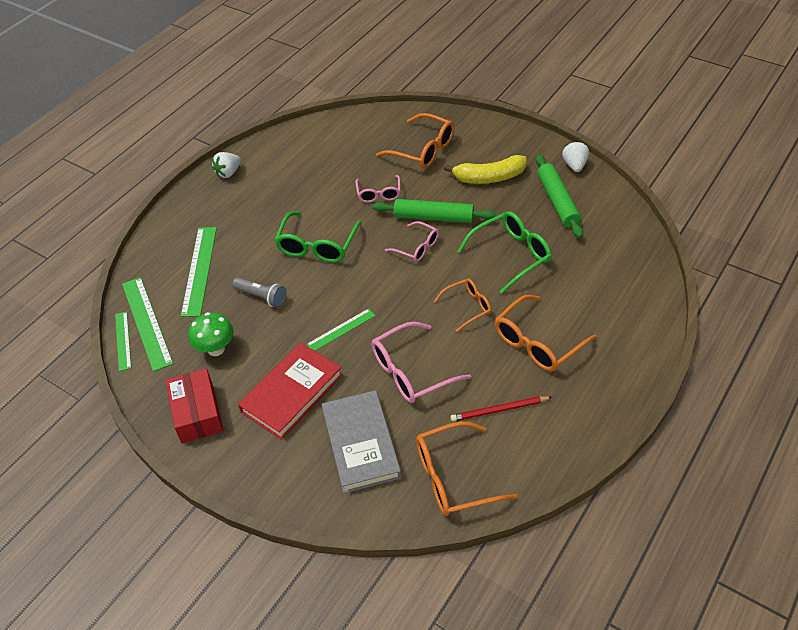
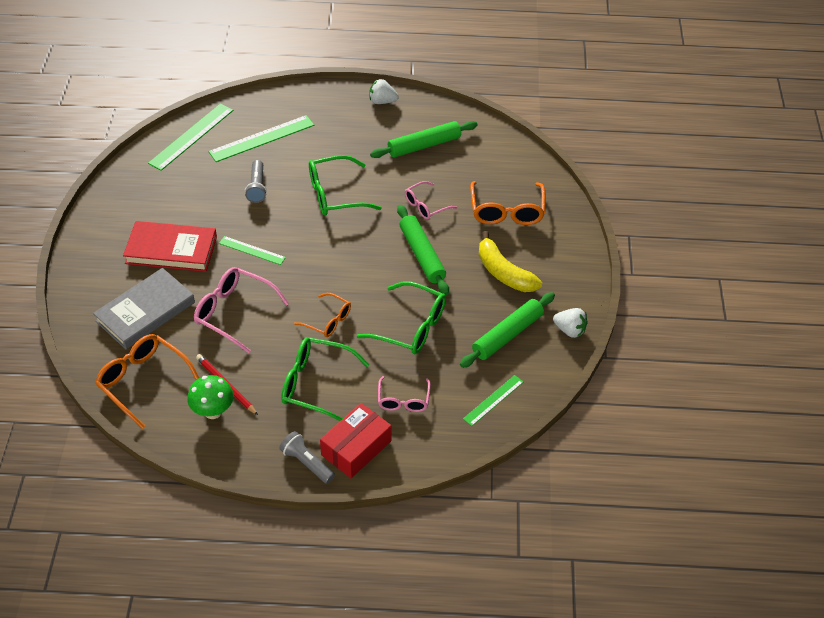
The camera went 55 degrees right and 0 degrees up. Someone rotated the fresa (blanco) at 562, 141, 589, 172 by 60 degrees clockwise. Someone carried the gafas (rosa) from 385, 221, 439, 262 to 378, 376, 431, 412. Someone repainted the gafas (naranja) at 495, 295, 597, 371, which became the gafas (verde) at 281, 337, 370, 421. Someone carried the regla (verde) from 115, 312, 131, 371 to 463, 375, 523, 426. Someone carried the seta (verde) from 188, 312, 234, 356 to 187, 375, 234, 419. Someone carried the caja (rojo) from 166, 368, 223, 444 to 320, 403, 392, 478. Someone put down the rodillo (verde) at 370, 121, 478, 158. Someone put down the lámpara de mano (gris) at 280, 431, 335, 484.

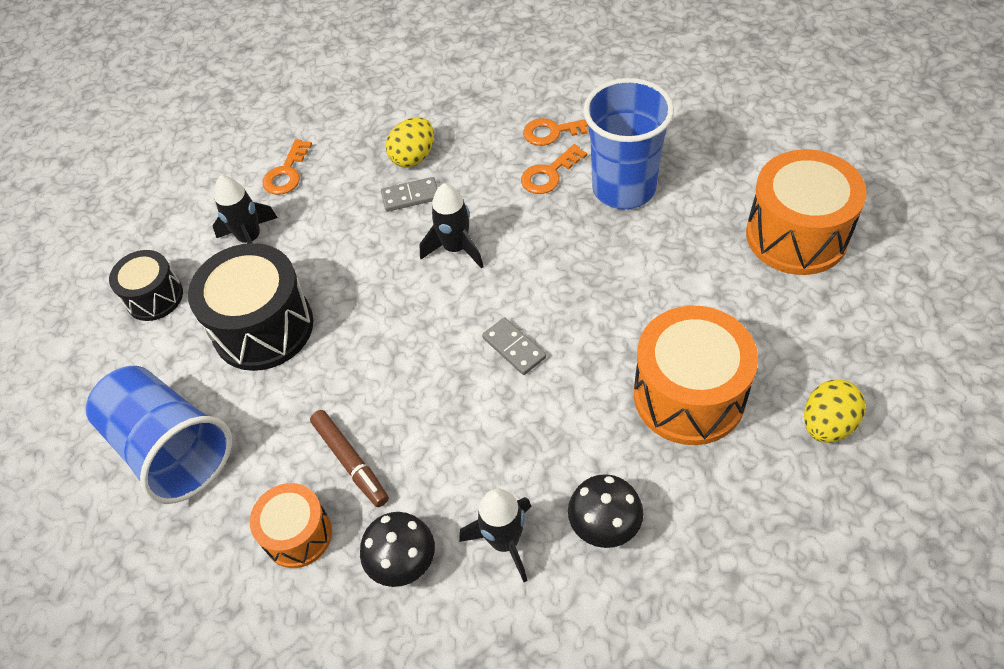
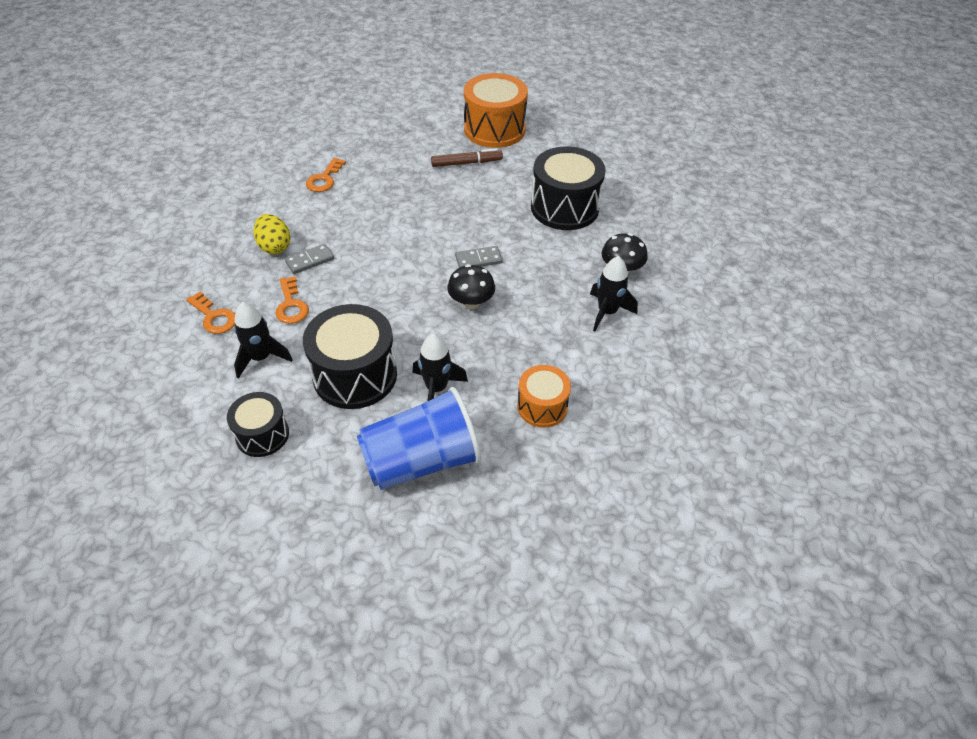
The camera went 70 degrees left and 5 degrees down. Someone took away the vaso (azul) at 583, 78, 674, 209. Someone carried the llave (naranja) from 521, 144, 587, 194 to 275, 276, 309, 324. Someone rotated the ficha de dominó (gris) at 381, 177, 438, 212 by 45 degrees clockwise. Someone carried the cohete (negro) from 420, 183, 484, 269 to 413, 334, 468, 401. Someone repainted the tambor (naranja) at 634, 306, 758, 445, which became the tambor (negro) at 531, 146, 606, 230. Someone took away the huevo (amarillo) at 804, 379, 866, 443. Someone carried the rotulador (marrón) from 310, 410, 389, 507 to 431, 148, 503, 167. Someone carried the seta (negro) from 360, 512, 435, 587 to 447, 264, 495, 309.

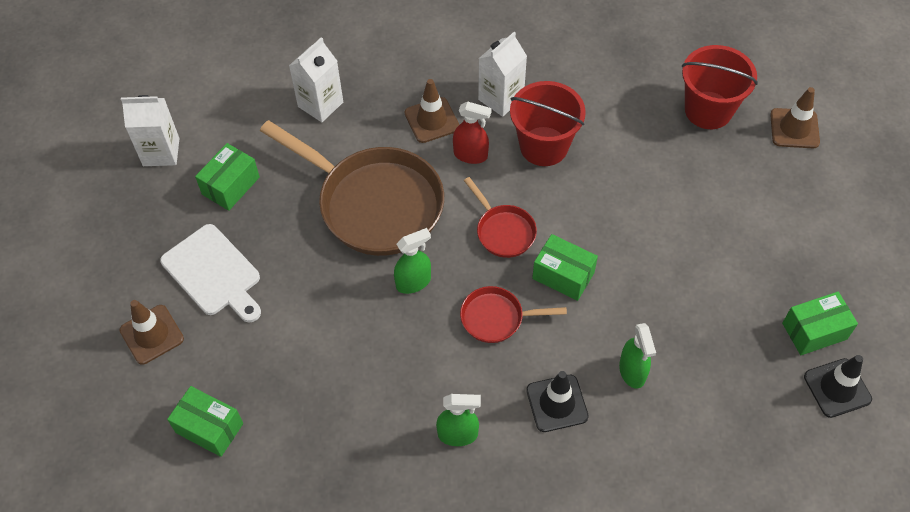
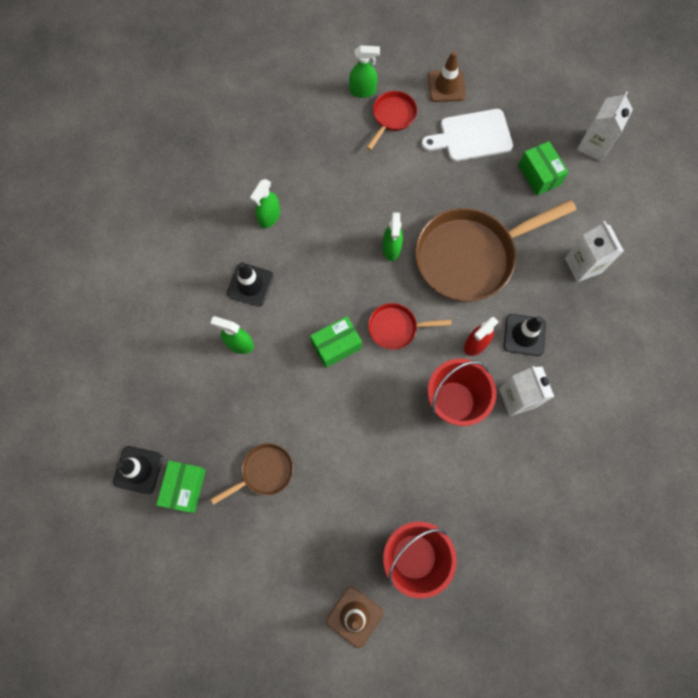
The camera went 120 degrees right and 15 degrees up. Someone repainted the cono de tráfico (marrón) at 405, 79, 459, 143, which became the cono de tráfico (negro) at 504, 314, 546, 356. Someone carried the sartén (rojo) from 460, 286, 567, 343 to 366, 91, 417, 150. Someone swapped the caja (verde) at 167, 386, 243, 457 for the pulverizador (verde) at 349, 45, 380, 98. Someone put down the sartén (marrón) at 211, 443, 293, 505.

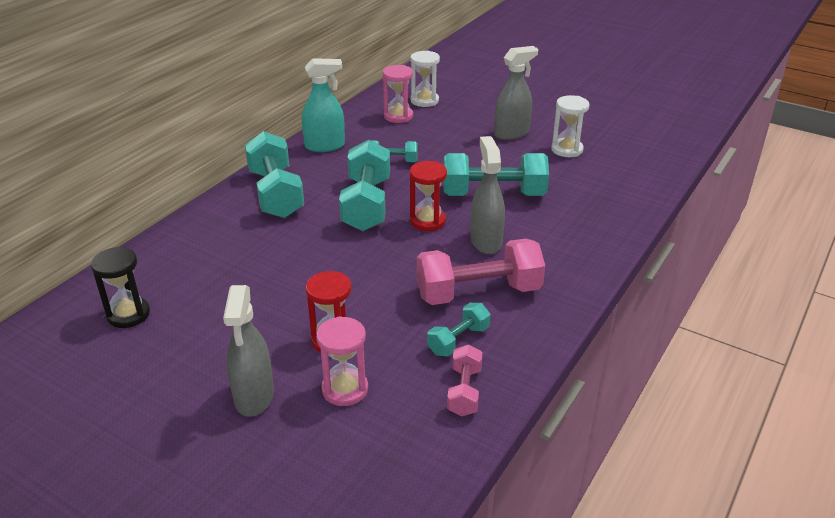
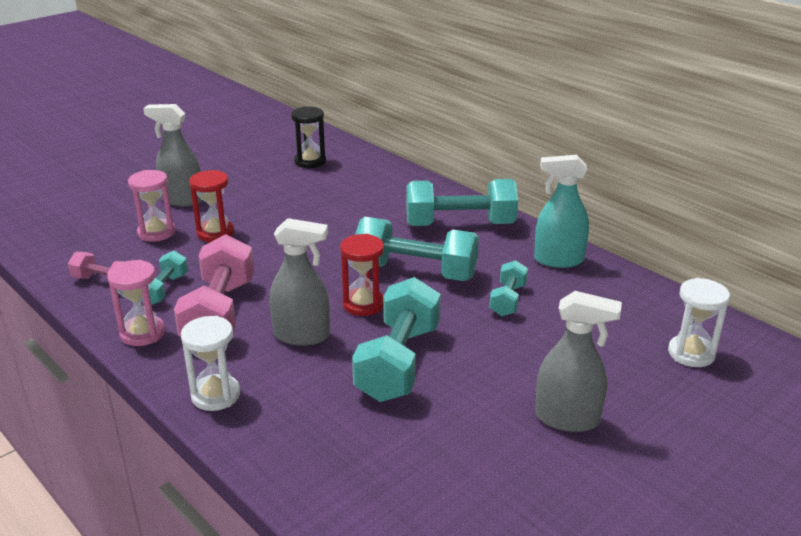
The camera went 105 degrees right and 5 degrees down. Someone rotated the pulverizador (gris) at 494, 46, 538, 140 by 60 degrees counterclockwise. Someone rotated the pulverizador (turquesa) at 302, 58, 345, 152 by 90 degrees clockwise. Someone carried the reloj de arena (rosa) from 383, 65, 413, 123 to 107, 260, 165, 346. Someone carried the reloj de arena (blanco) from 551, 95, 589, 157 to 181, 316, 240, 411. Someone rotated the mancuerna (turquesa) at 427, 303, 490, 357 by 45 degrees clockwise.

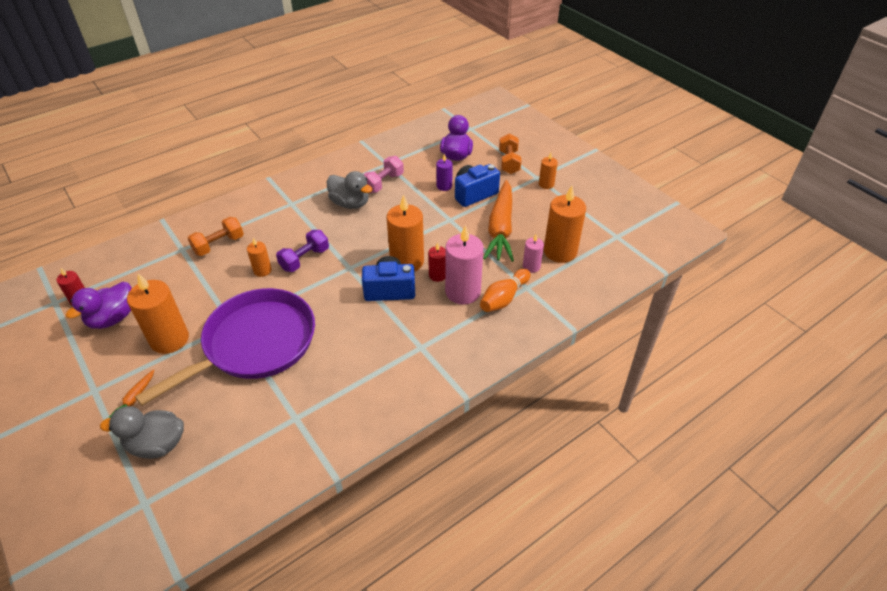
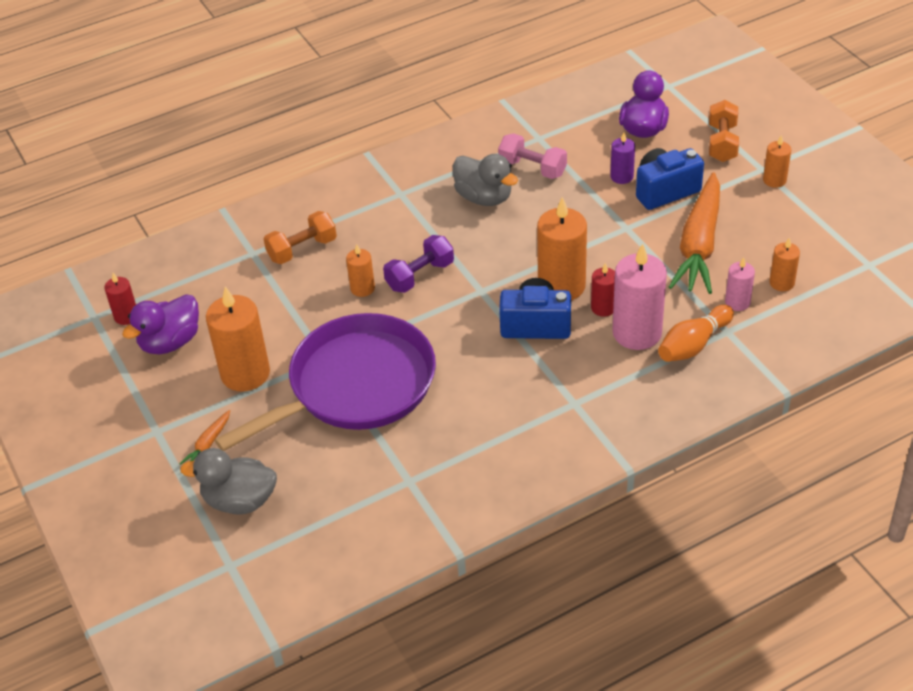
The camera went 10 degrees right and 0 degrees up. Someone rotated the mancuerna (rosa) at 364, 156, 404, 193 by 75 degrees clockwise. Someone scaled the vela (naranja) at 544, 186, 586, 263 by 0.52.

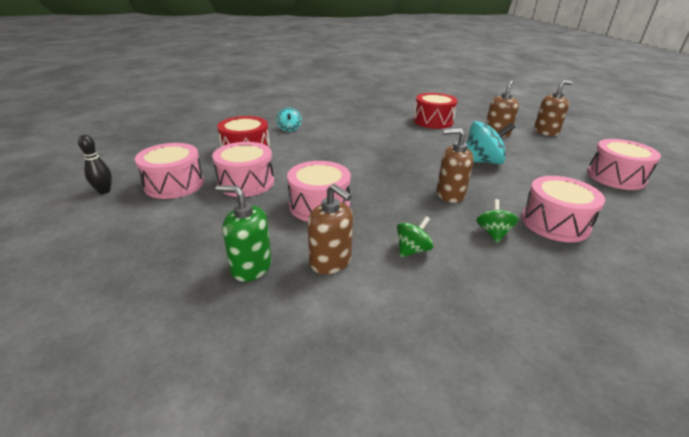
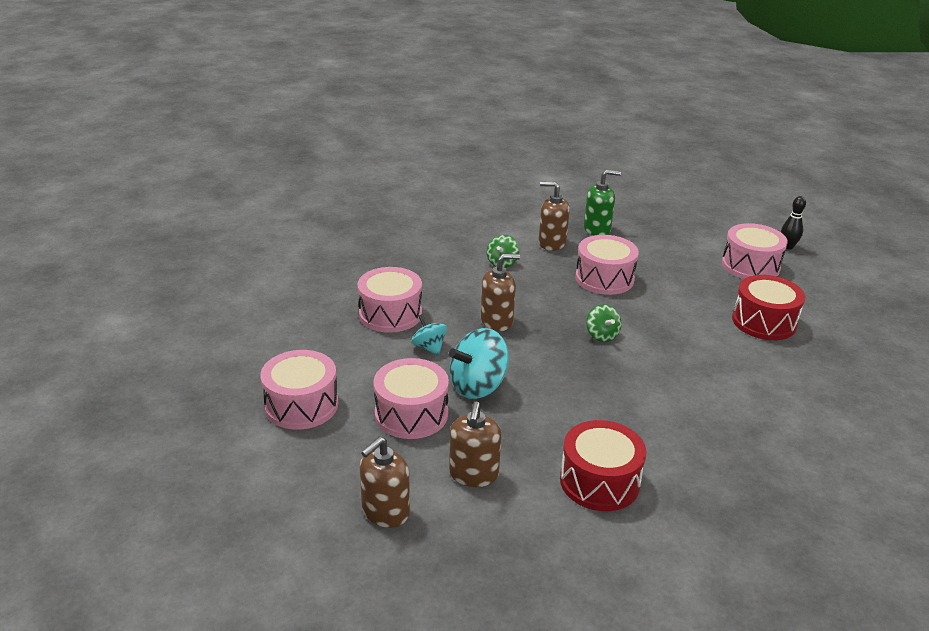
The camera went 155 degrees right and 0 degrees up. Someone carried the peonza (turquesa) from 277, 107, 302, 132 to 411, 314, 447, 355. Someone carried the tambor (rosa) from 212, 142, 274, 197 to 373, 358, 449, 439. Someone carried the peonza (verde) from 476, 199, 518, 243 to 586, 304, 622, 342.

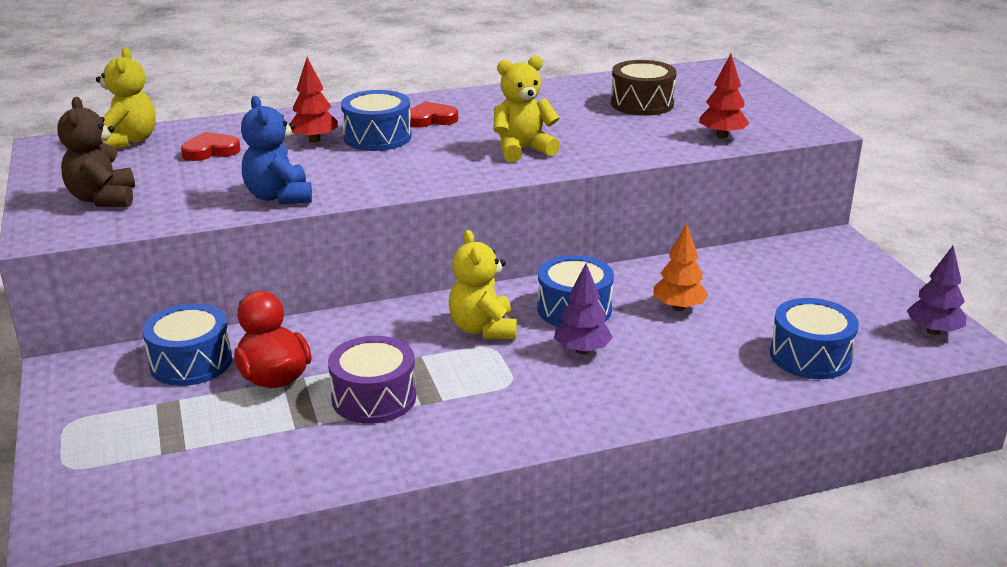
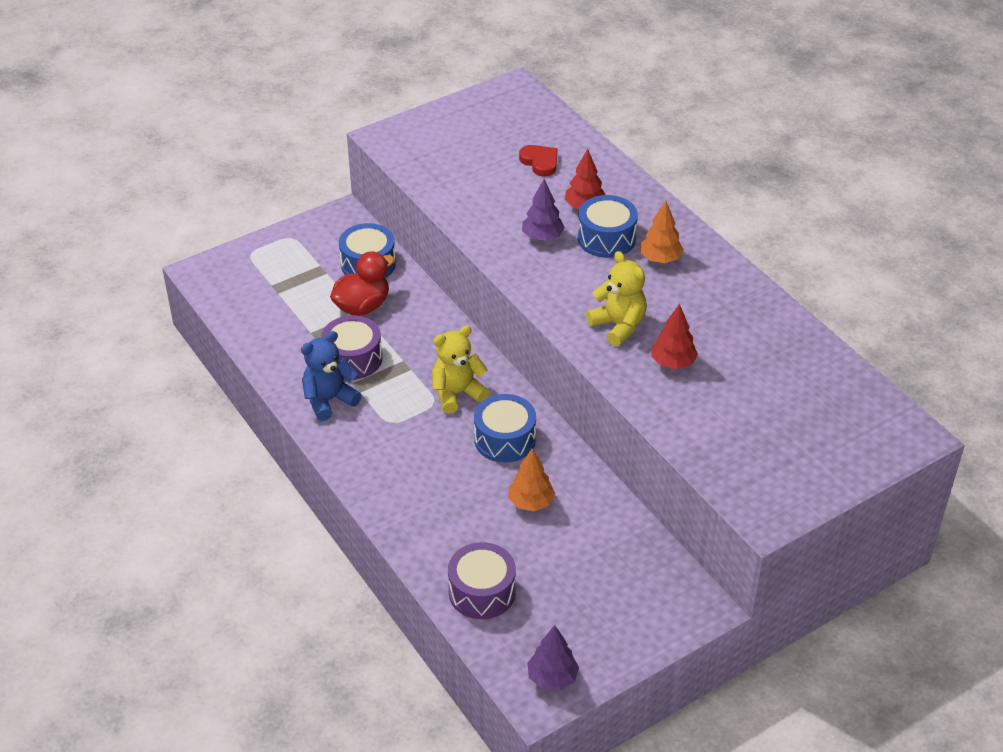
The camera went 75 degrees right and 15 degrees up. Someone took away the osito (amarillo) at 96, 47, 156, 149. Someone carried the árbol (rojo) from 699, 54, 750, 138 to 651, 303, 698, 369. Someone took away the tambor (marrón) at 611, 60, 677, 116. Someone carried the osito (azul) from 241, 96, 312, 204 to 301, 331, 362, 421. Someone took away the osito (marrón) at 57, 97, 135, 207. Someone swapped the corazón (rojo) at 408, 101, 458, 128 for the árbol (naranja) at 640, 201, 684, 263. Someone carried the árbol (morado) from 554, 263, 613, 354 to 522, 179, 565, 241. Someone repainted the tambor (azul) at 770, 298, 859, 379, which became the tambor (morado) at 448, 542, 516, 619.

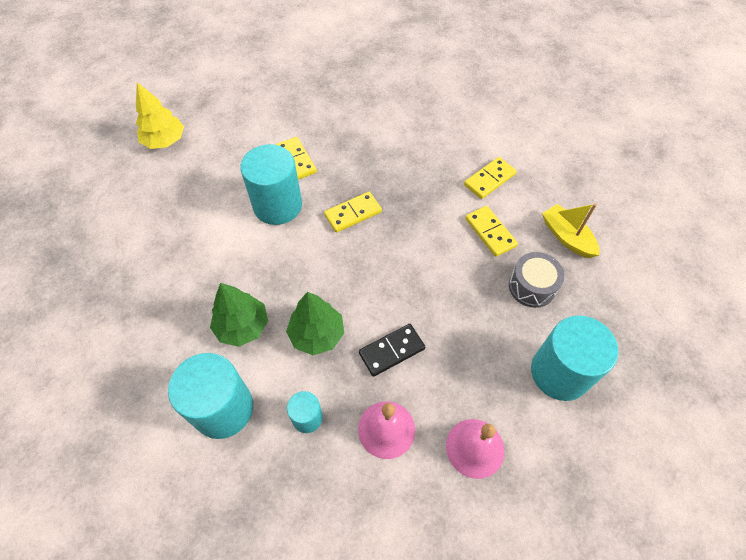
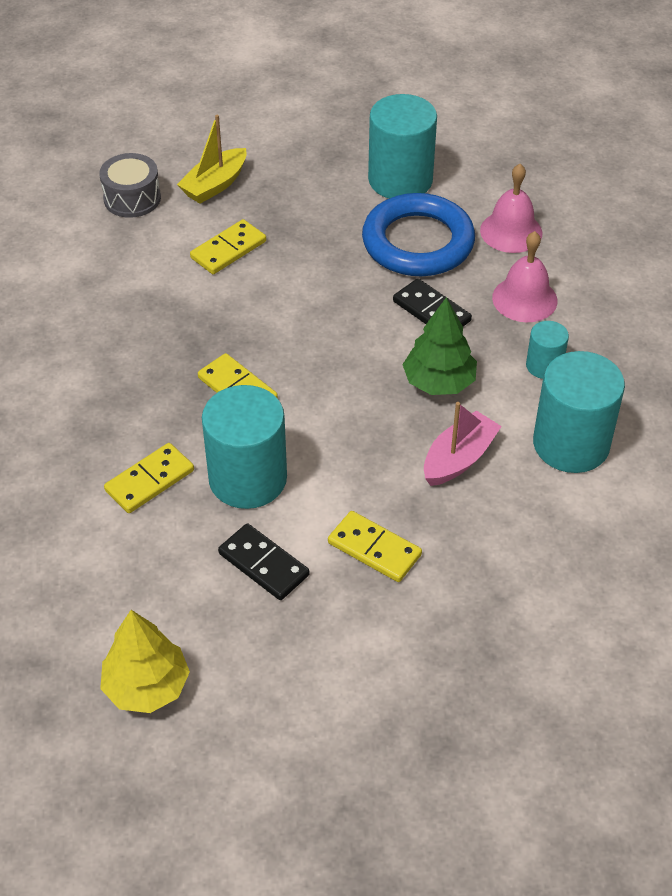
The camera went 105 degrees left and 10 degrees down. Someone carried the ficha de dominó (amarillo) from 464, 157, 517, 199 to 328, 511, 422, 582. Someone carried the tambor (gris) from 509, 252, 564, 308 to 99, 153, 161, 218. Someone swapped the árbol (verde) at 210, 283, 268, 347 for the barco (rosa) at 424, 402, 502, 486. Someone put down the anillo (azul) at 362, 193, 475, 276. Someone put down the ficha de dominó (negro) at 218, 523, 309, 600.

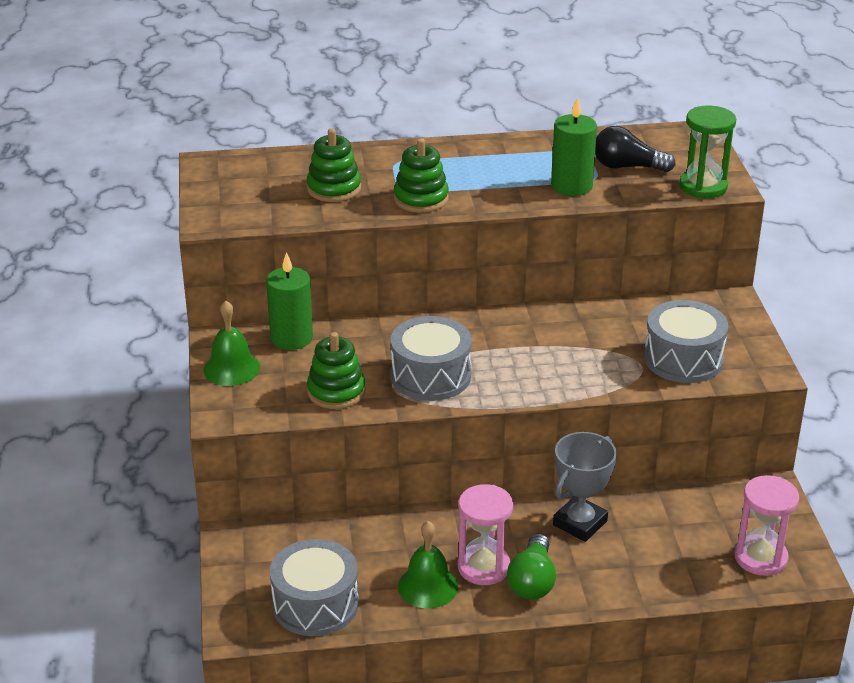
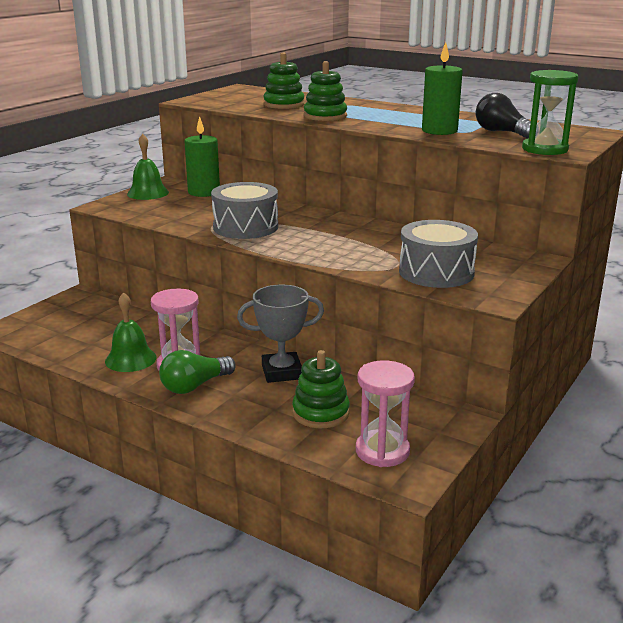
The camera went 40 degrees right and 10 degrees down. Someone carried the juguete apilable (verde) from 307, 332, 366, 409 to 292, 350, 350, 428. Someone took away the tambor (gris) at 270, 539, 359, 636.

